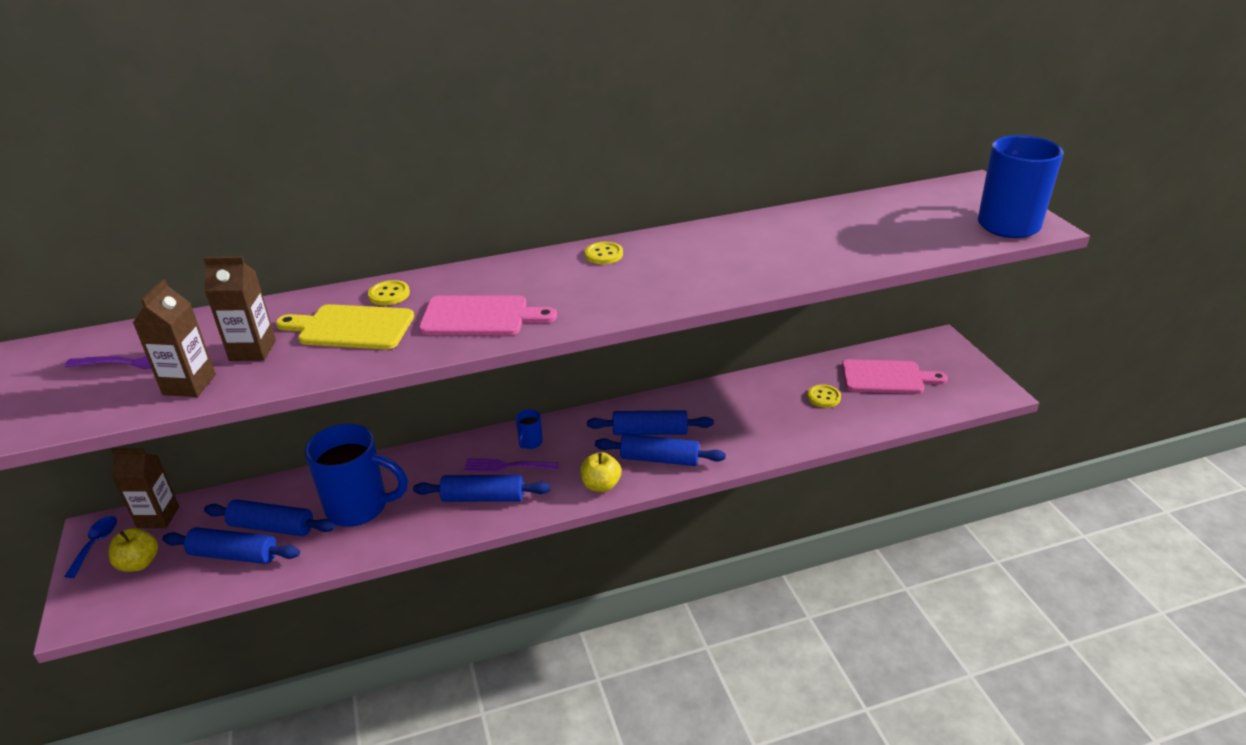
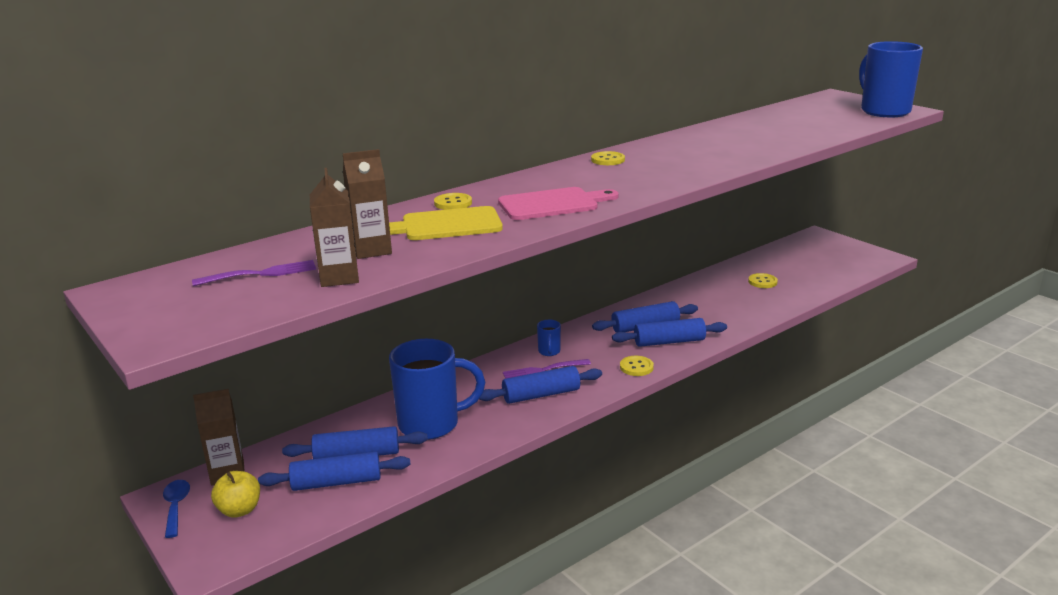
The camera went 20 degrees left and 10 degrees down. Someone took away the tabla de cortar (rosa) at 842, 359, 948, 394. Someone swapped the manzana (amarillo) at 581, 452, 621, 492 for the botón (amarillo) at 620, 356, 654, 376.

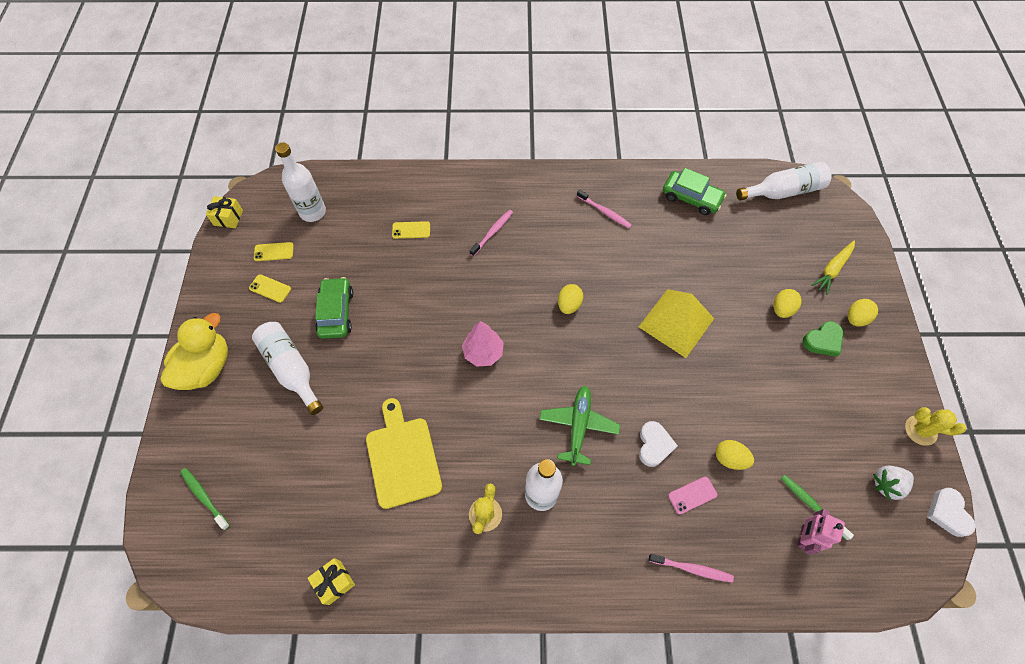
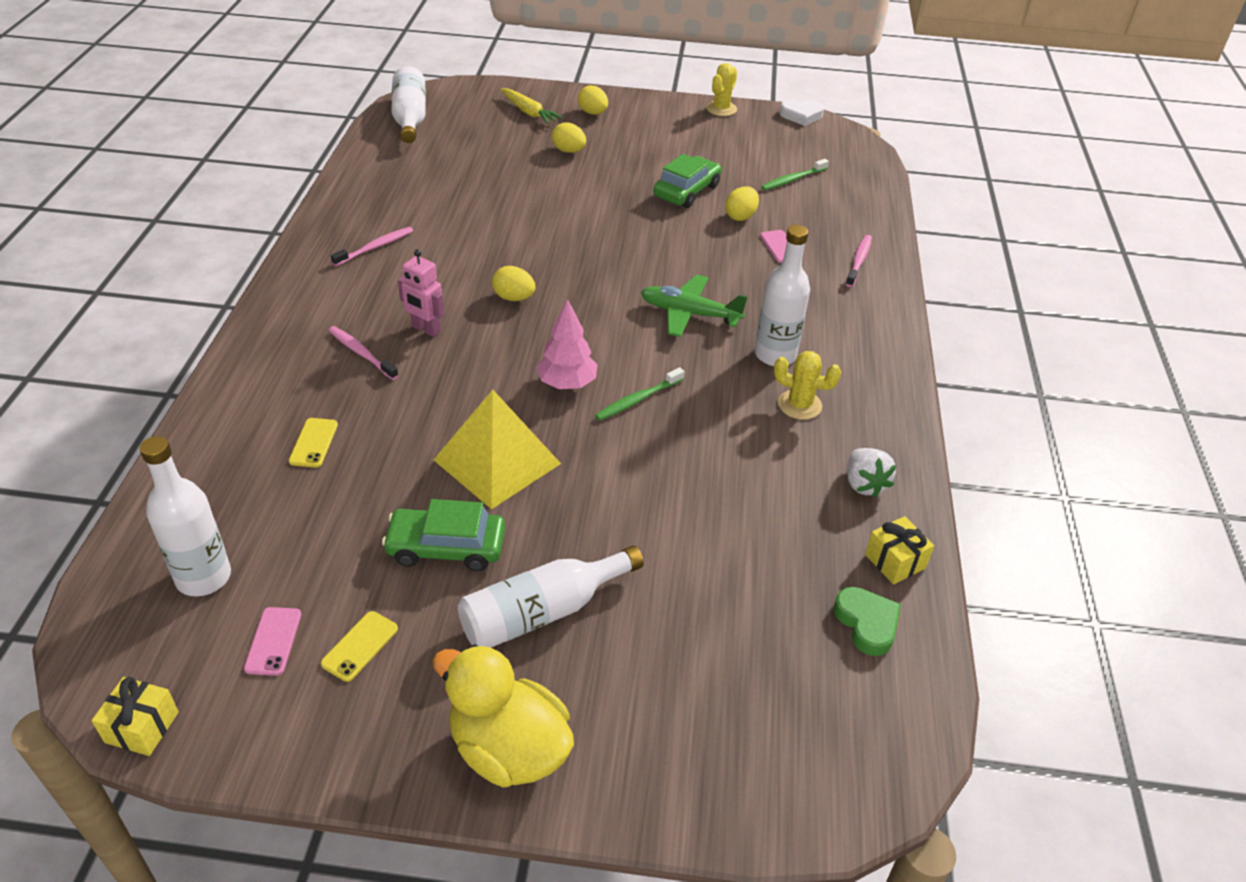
The camera went 85 degrees left and 20 degrees down. Someone carried the coche (verde) from 663, 168, 726, 215 to 653, 154, 722, 208. Someone repainted the móvil (amarillo) at 254, 242, 294, 261, which became the móvil (rosa) at 244, 607, 301, 676. Someone carried the pirámide (amarillo) from 639, 289, 714, 358 to 434, 390, 561, 509. Someone carried the corazón (verde) from 803, 321, 843, 357 to 834, 587, 901, 656. Someone took away the tabla de cortar (amarillo) at 366, 398, 442, 509. Someone took away the corazón (blanco) at 639, 421, 678, 467. Someone carried the fresa (blanco) from 873, 466, 914, 500 to 847, 448, 896, 498. Someone carried the cepillo de dientes (verde) from 180, 468, 230, 530 to 595, 367, 684, 421. Someone carried the robot (rosa) from 797, 509, 845, 555 to 398, 249, 444, 337.

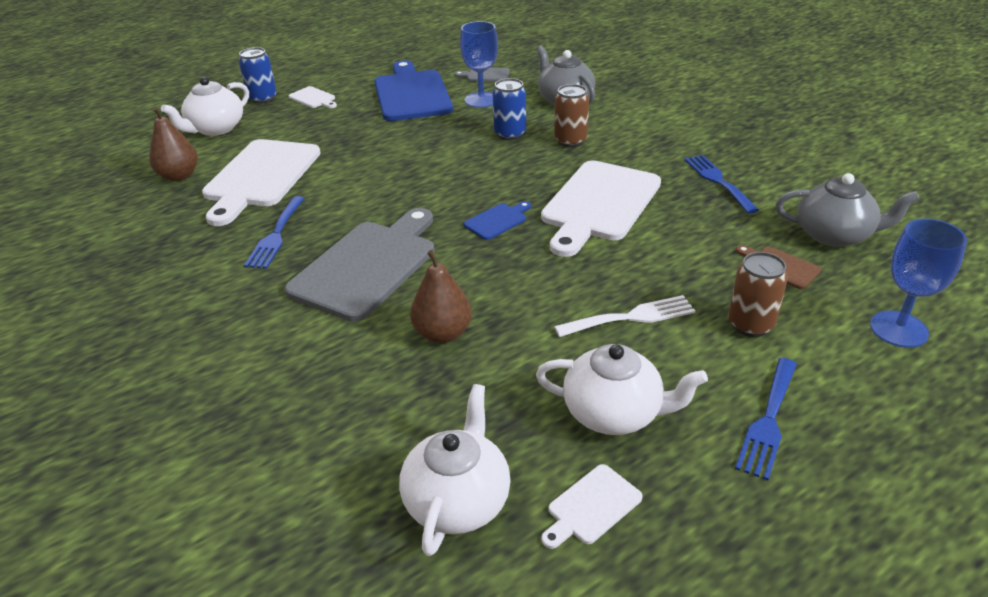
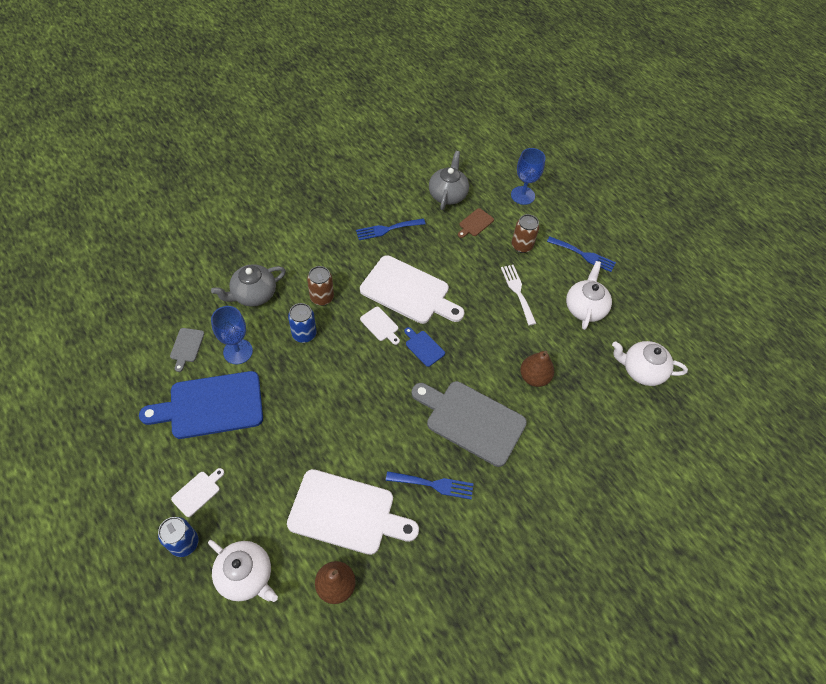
The camera went 95 degrees left and 20 degrees up. Someone carried the tabla de cortar (blanco) from 541, 464, 643, 549 to 360, 307, 400, 345.

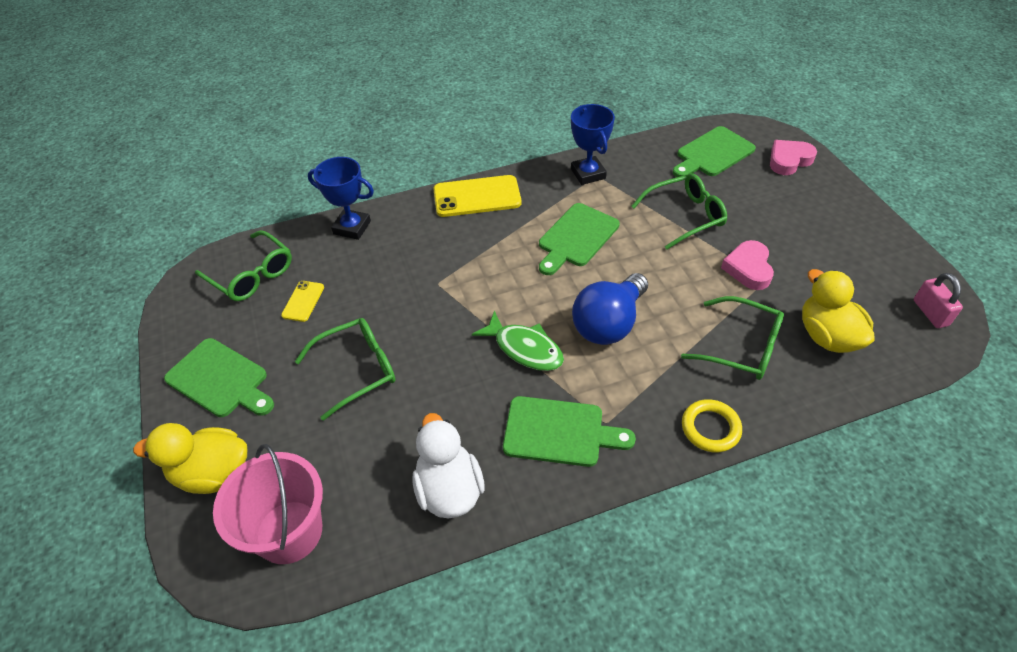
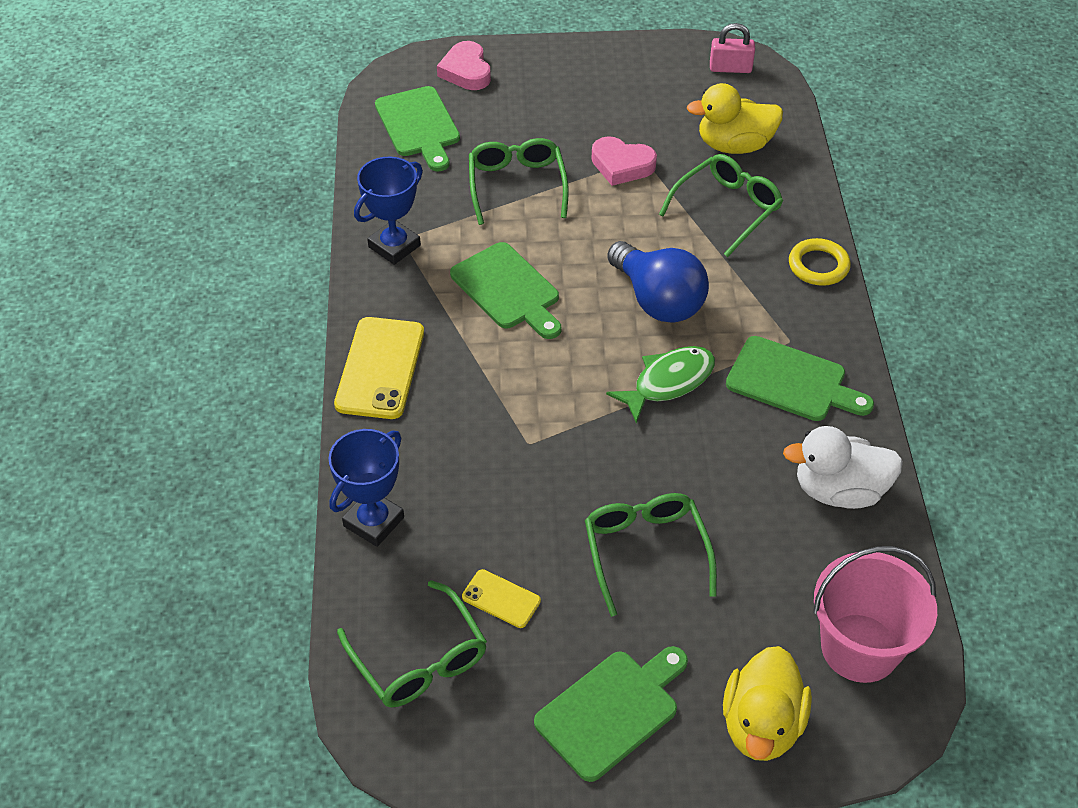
The camera went 75 degrees left and 0 degrees up. Someone rotated the trofeo (azul) at 571, 104, 615, 185 by 45 degrees counterclockwise. Someone rotated the gafas (verde) at 195, 230, 292, 301 by 90 degrees clockwise. Someone rotated the tabla de cortar (verde) at 503, 396, 636, 467 by 90 degrees clockwise.

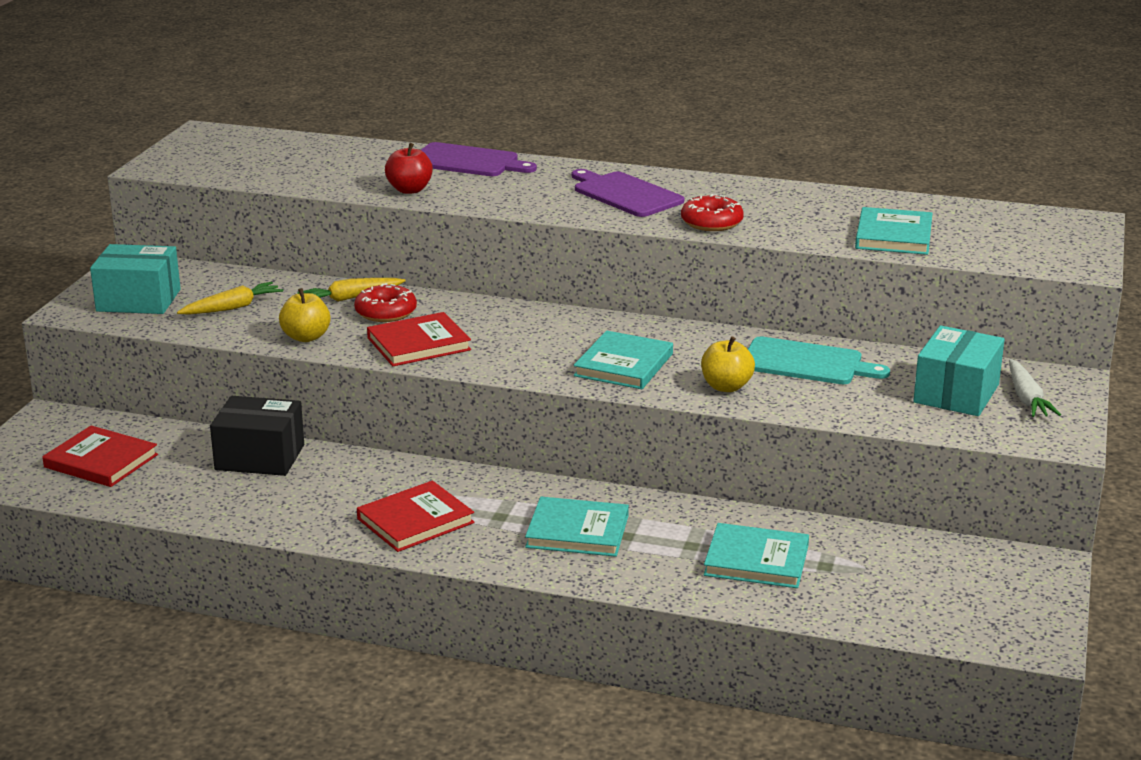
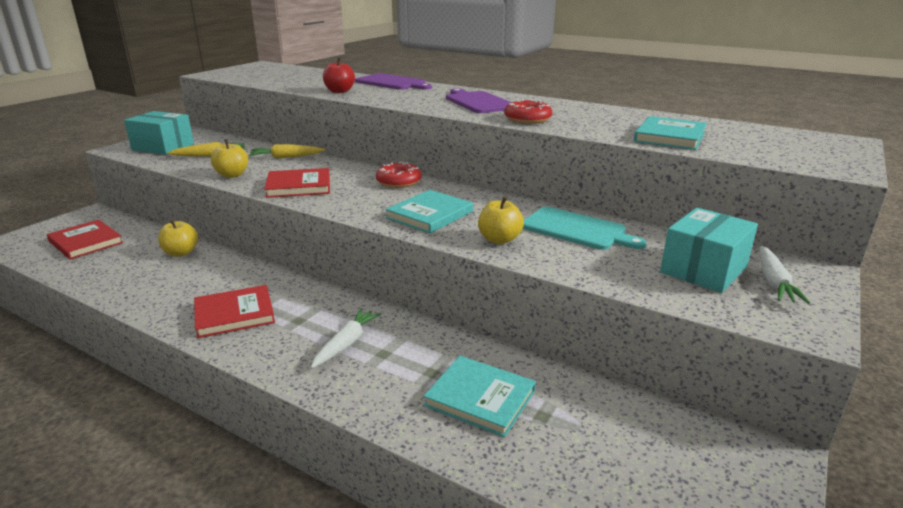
The camera went 15 degrees right and 0 degrees up. Someone carried the rosquilla (rojo) from 354, 283, 417, 322 to 376, 162, 422, 188. Someone swapped the caja (negro) at 210, 396, 304, 476 for the manzana (amarillo) at 158, 219, 198, 257. Someone swapped the libro (turquesa) at 525, 497, 629, 557 for the zanahoria (blanco) at 311, 308, 381, 368.

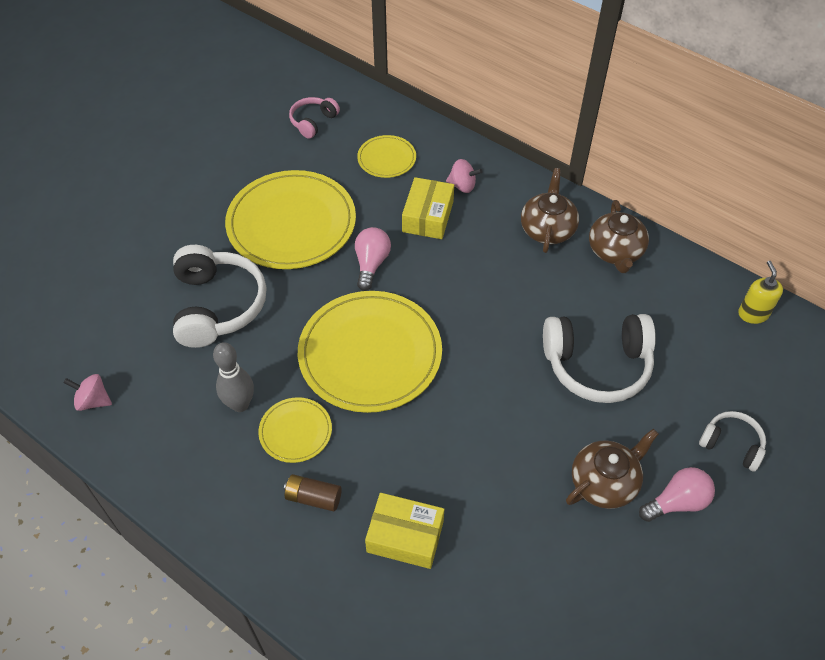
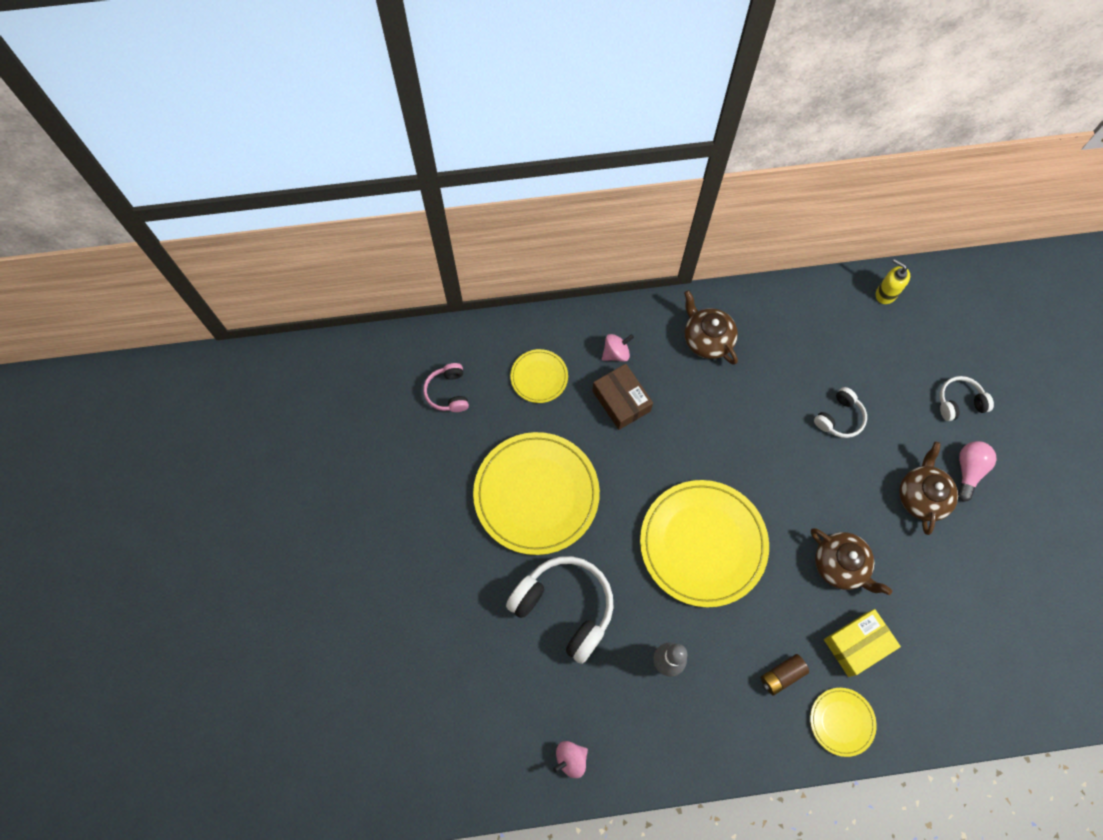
The camera went 45 degrees left and 15 degrees up. Someone repainted the caja (amarillo) at 402, 177, 454, 239, which became the caja (marrón) at 592, 364, 653, 430. Someone carried the tetera (marrón) from 589, 200, 649, 273 to 811, 528, 892, 595. Someone took away the bombilla (rosa) at 355, 227, 391, 291. Someone scaled the auriculares (blanco) at 543, 314, 656, 403 by 0.53. Someone carried the plato (amarillo) from 258, 397, 332, 463 to 810, 688, 877, 757.

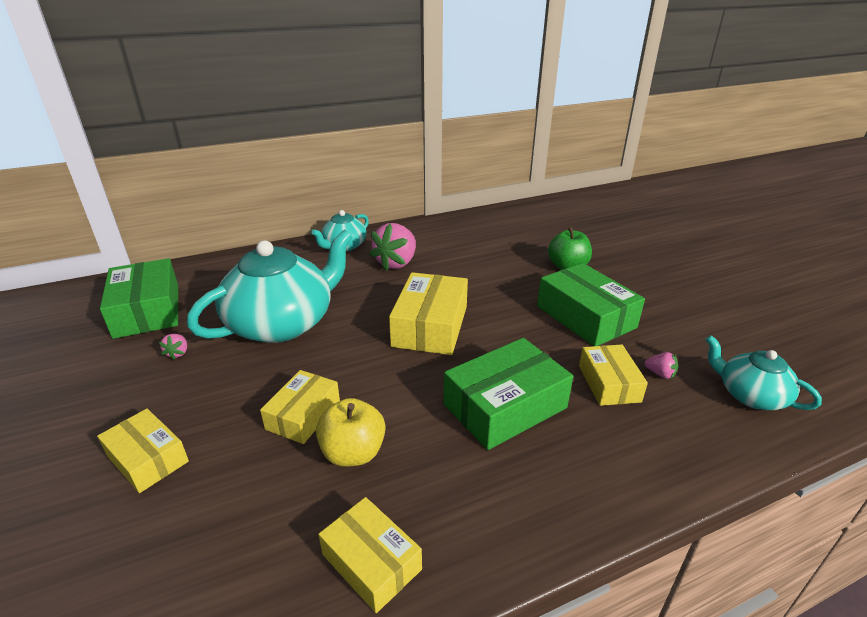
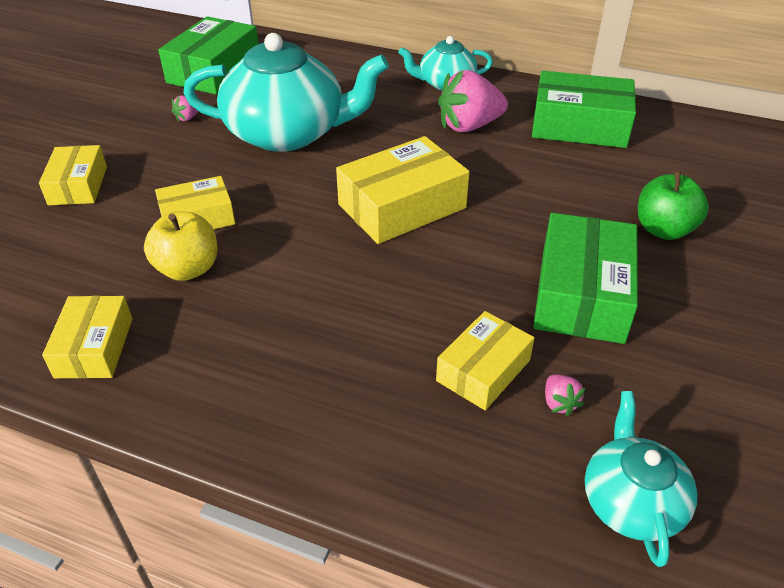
The camera went 45 degrees right and 10 degrees up. Someone carried the caja (verde) from 444, 338, 573, 450 to 532, 71, 636, 148.

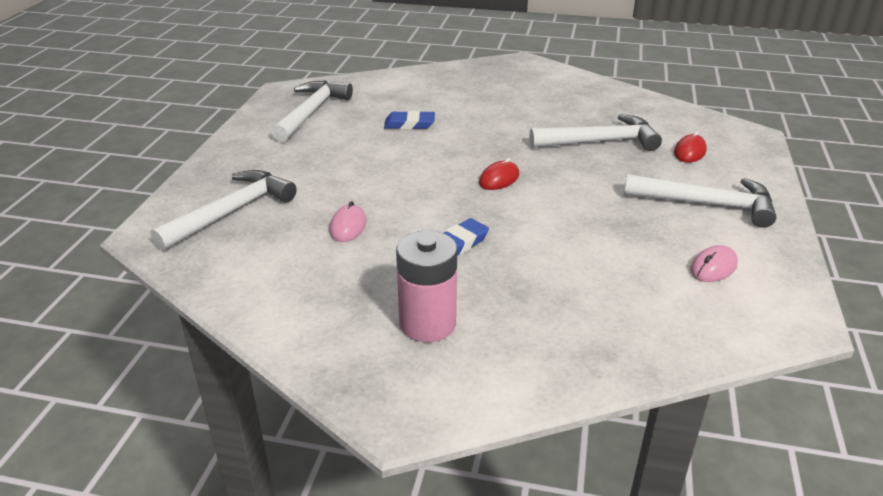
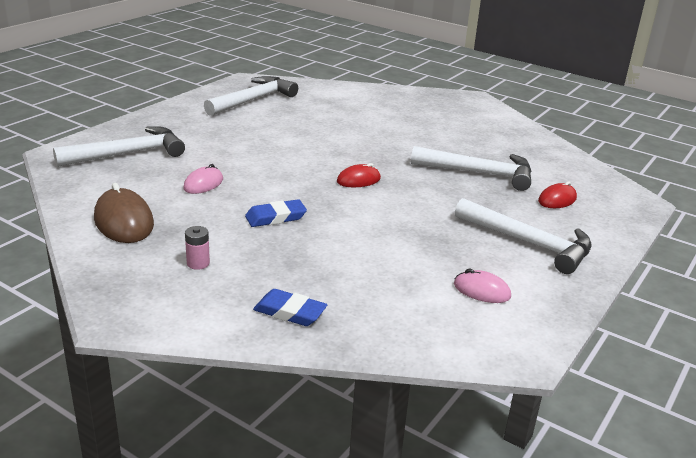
The camera went 20 degrees right and 5 degrees down. Someone carried the goma de borrar (azul) from 384, 111, 435, 129 to 253, 289, 328, 326. Someone scaled the pila (rosa) at 396, 231, 457, 342 by 0.46. Someone rotated the ratón (rosa) at 690, 245, 738, 282 by 45 degrees clockwise. Someone put down the ratón (marrón) at 94, 183, 154, 243.

